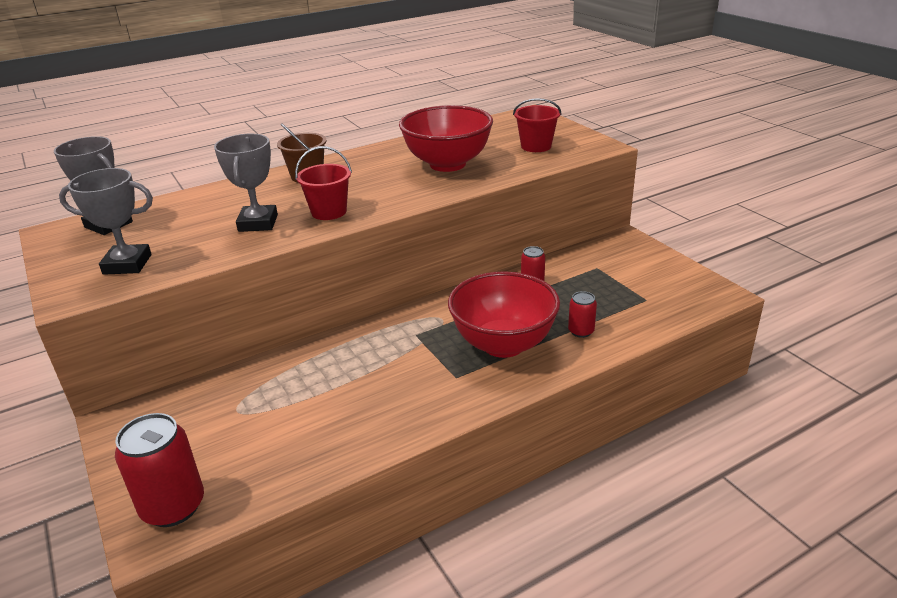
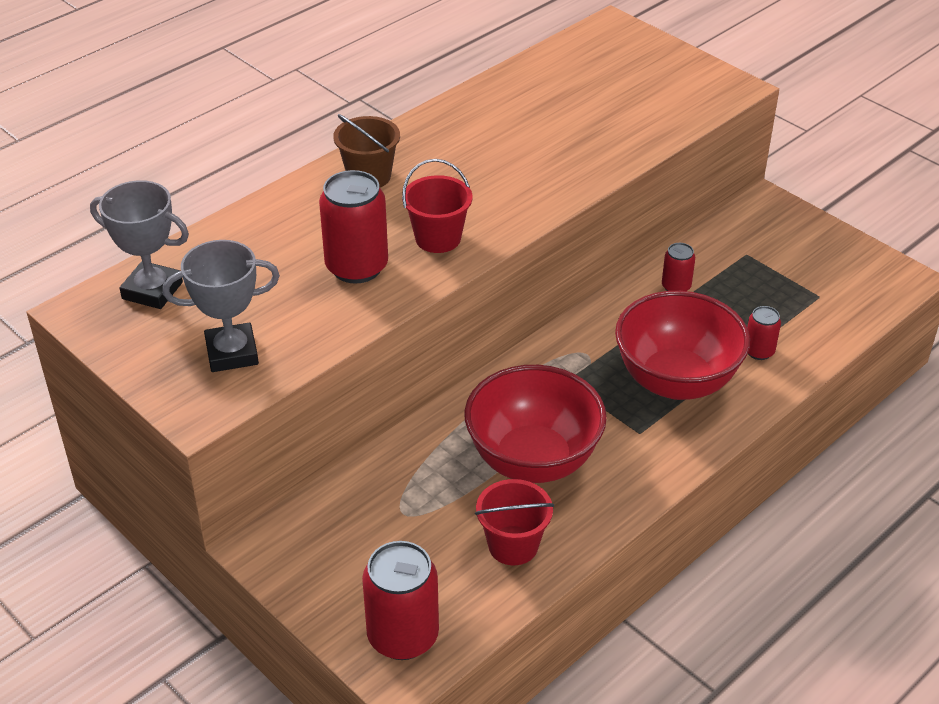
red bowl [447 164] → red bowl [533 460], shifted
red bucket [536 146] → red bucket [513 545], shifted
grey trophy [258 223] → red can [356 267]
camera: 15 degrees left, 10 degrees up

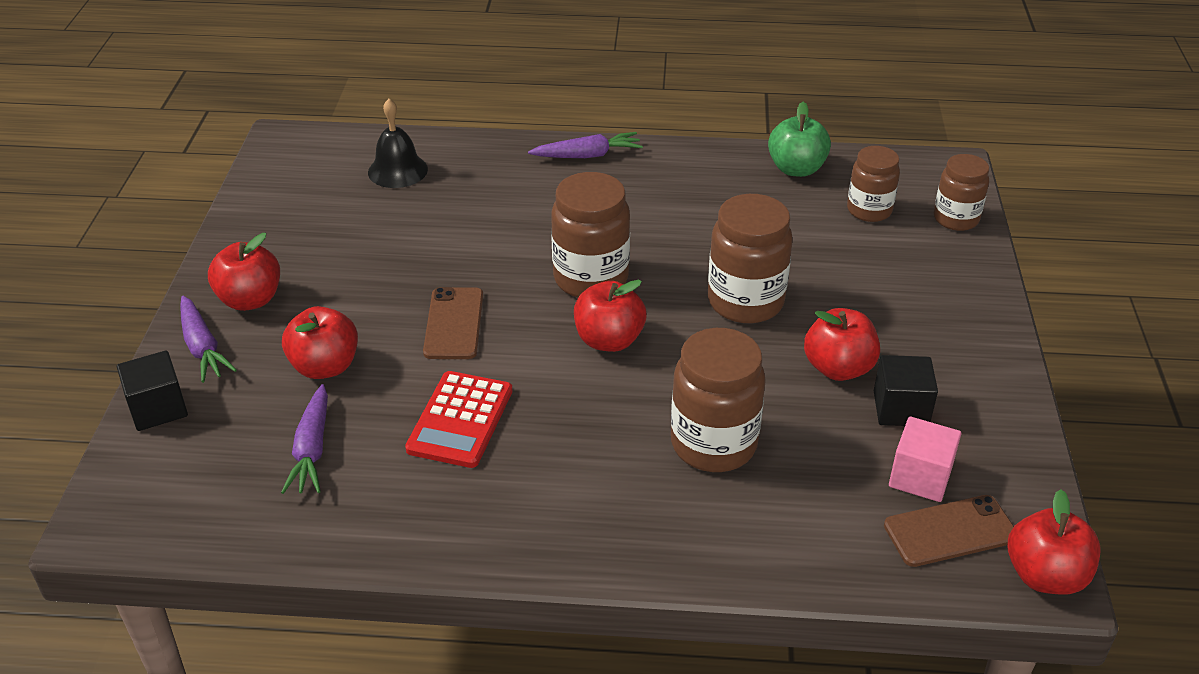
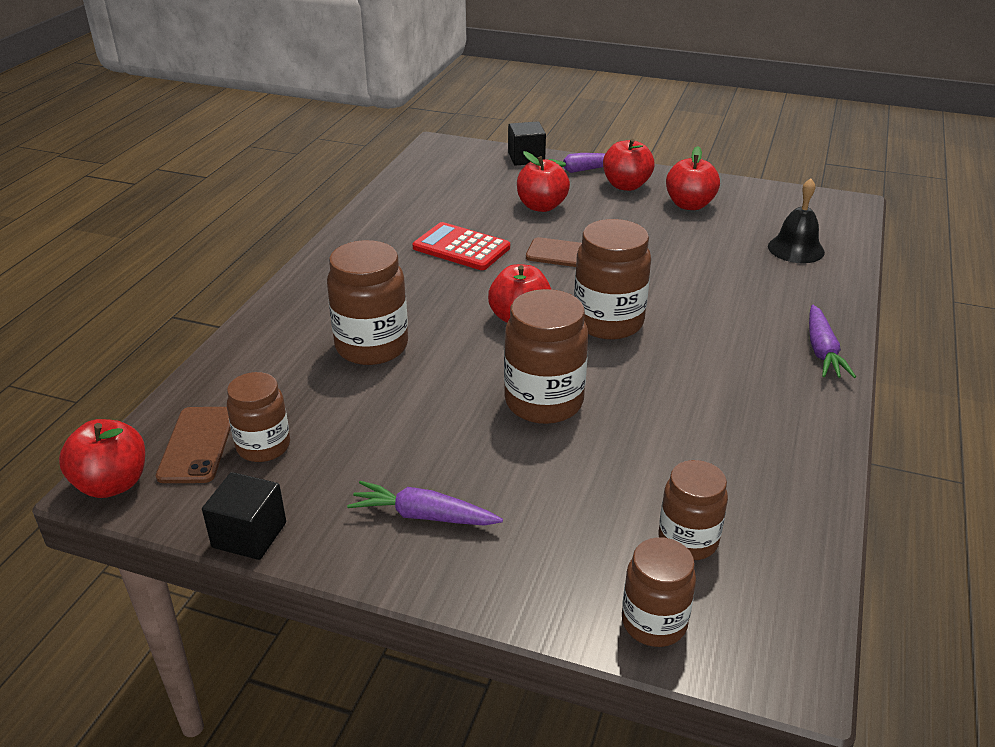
green apple [796 169] → -
purple carrot [312 449] → purple carrot [423 516], shifted
red apple [838 368] → red apple [689 205], shifted
black cube [900 408] → black cube [249 535], shifted
pink cube [920 477] → brown jar [263 446]
camera: 105 degrees right, 5 degrees down

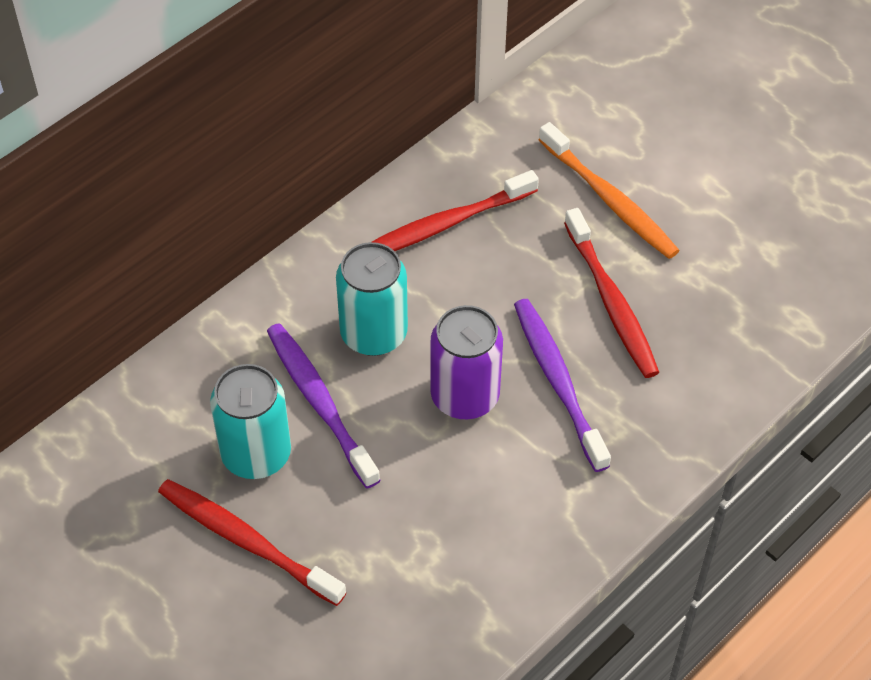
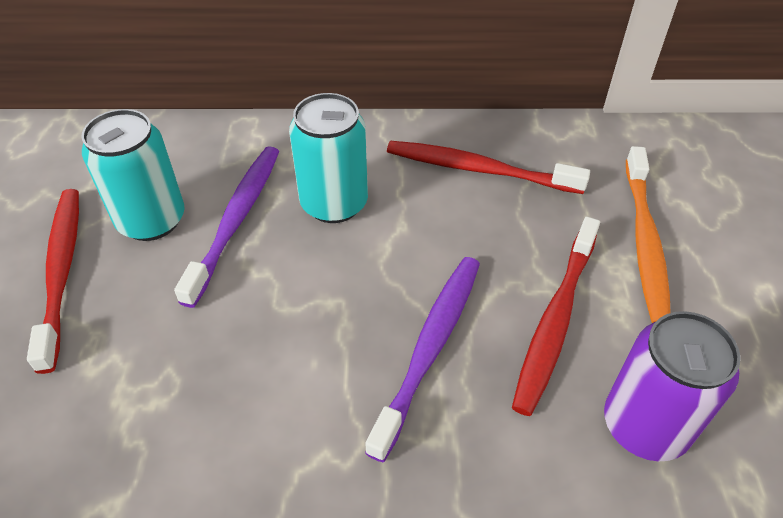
purple can [465 396] → purple can [645 425], shifted
camera: 45 degrees right, 5 degrees down

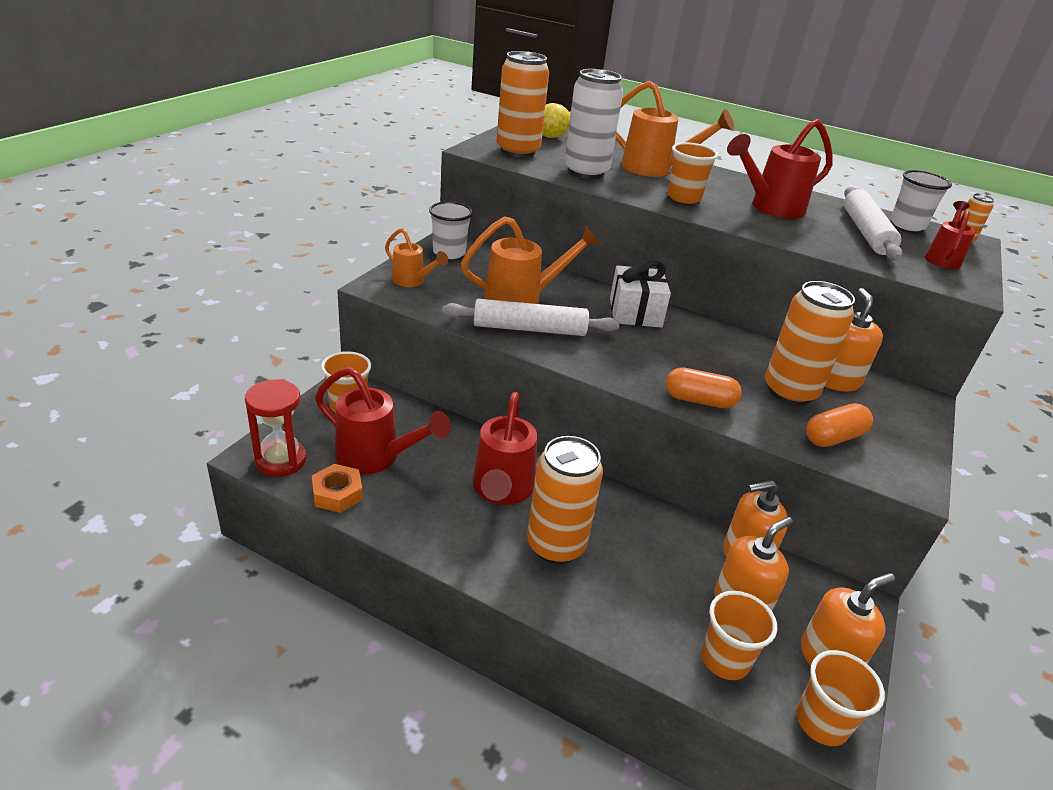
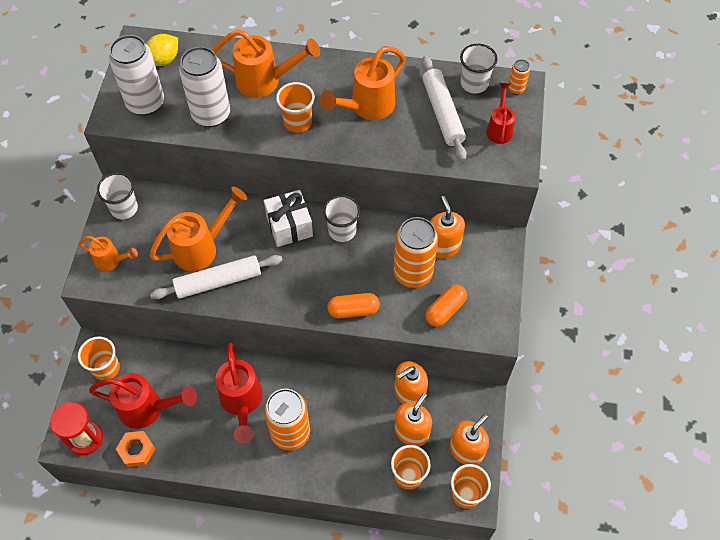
- → white cup [342 231]
orange can [518 151] → white can [145 103]
red watering can [770 208] → orange watering can [366 107]
camera: 15 degrees left, 25 degrees up

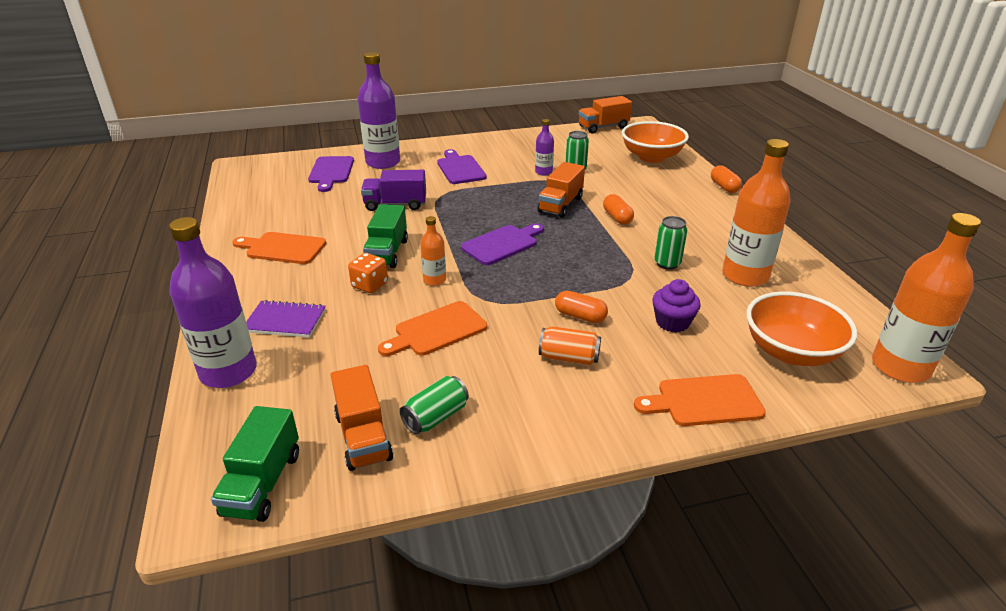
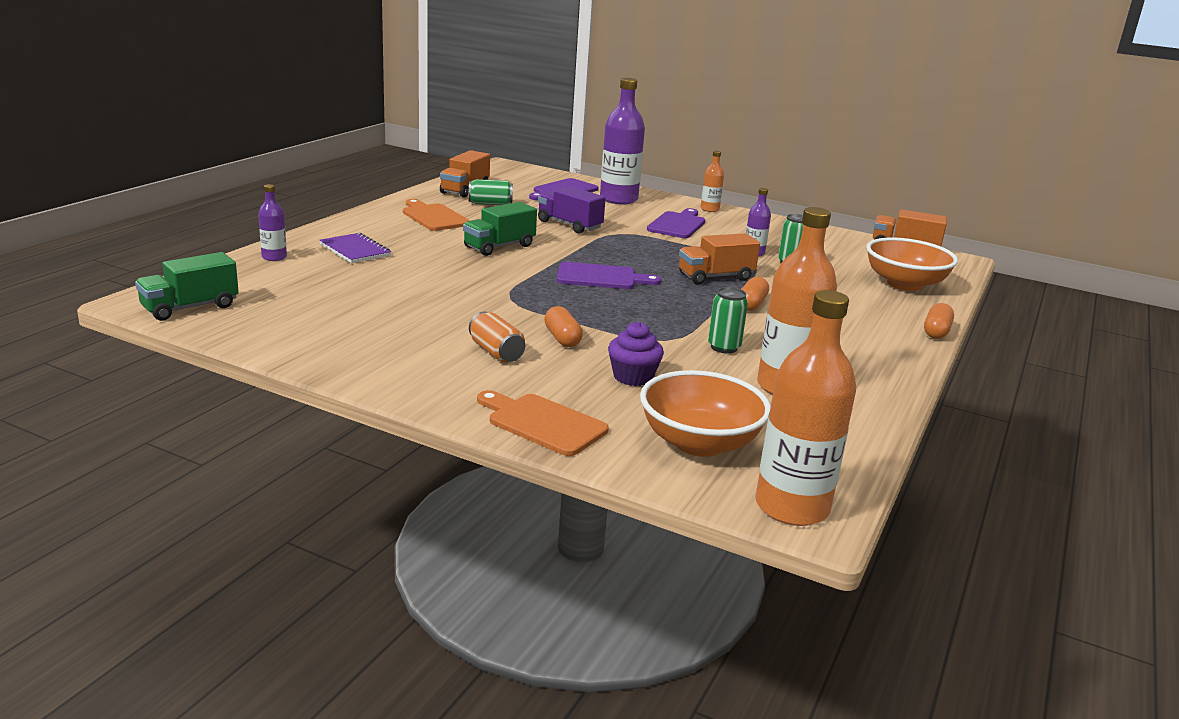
orange dice [370 285] → -
orange cutting board [437 330] → -
orange truck [363 436] → orange truck [465 190], shifted
green can [436 417] → green can [490 204], shifted
orange bottle [434 280] → orange bottle [709 209], shifted
purple bottle [228 372] → purple bottle [274 257], x0.49
camera: 40 degrees right, 10 degrees down

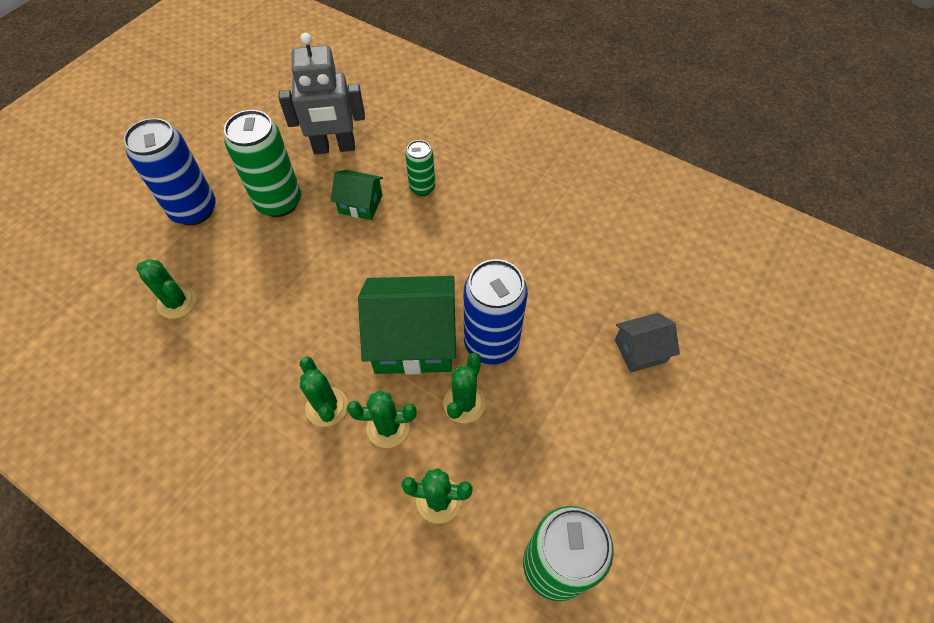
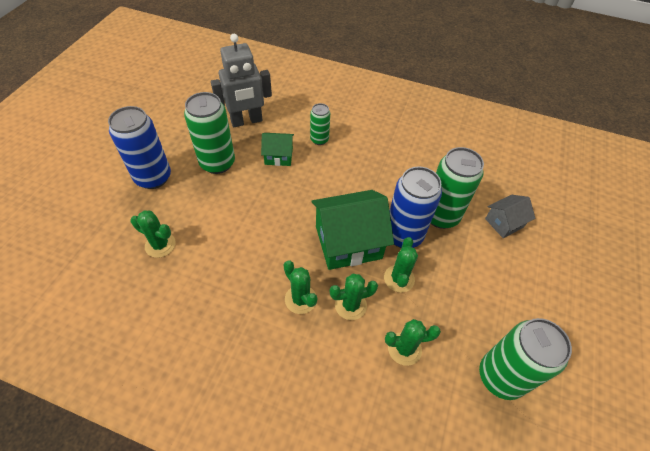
- → green can [440 216]
camera: 15 degrees left, 5 degrees down

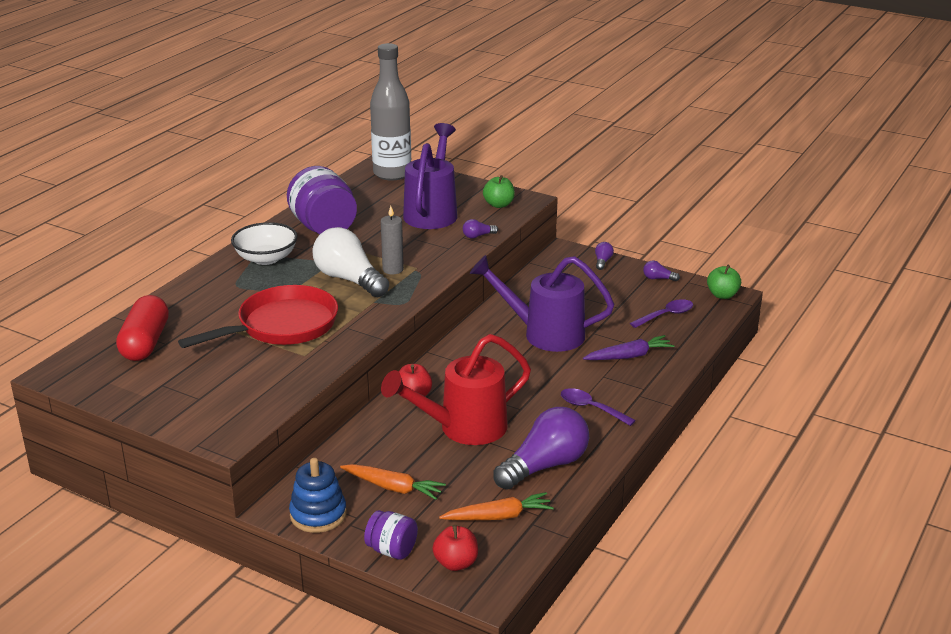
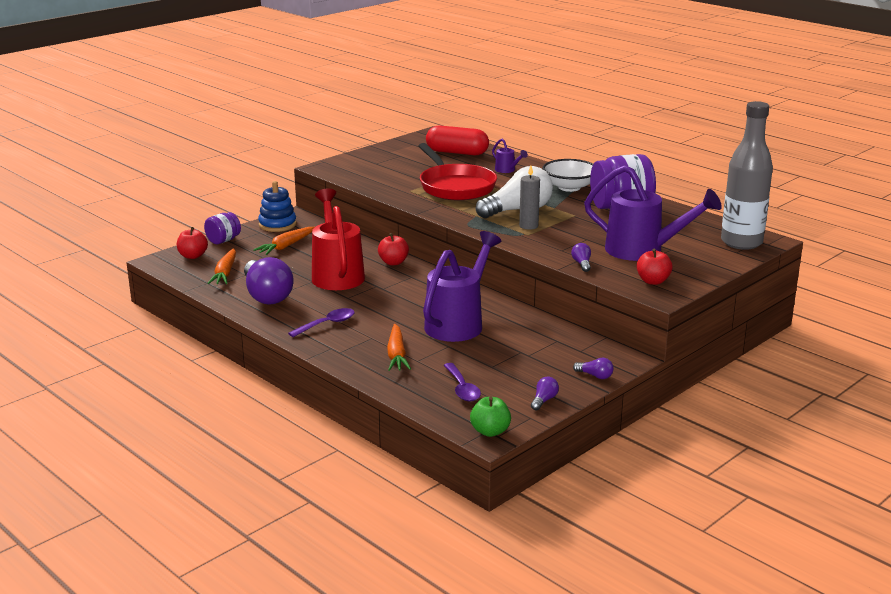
- → purple watering can [507 170]
green apple [499 204] → red apple [653 281]
purple carrot [629 356] → orange carrot [396 355]
camera: 105 degrees right, 5 degrees down

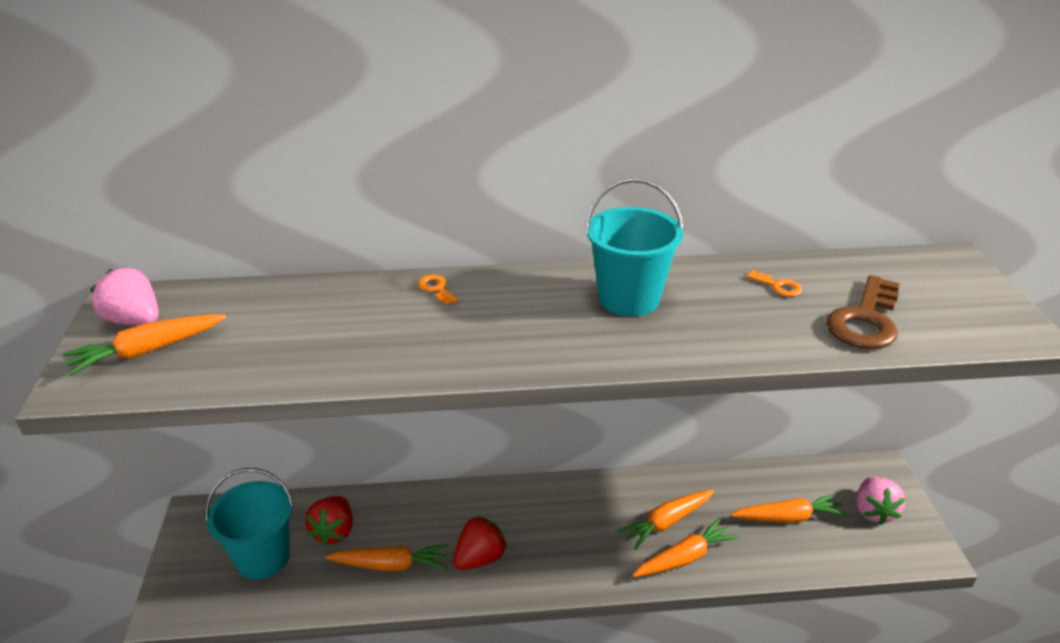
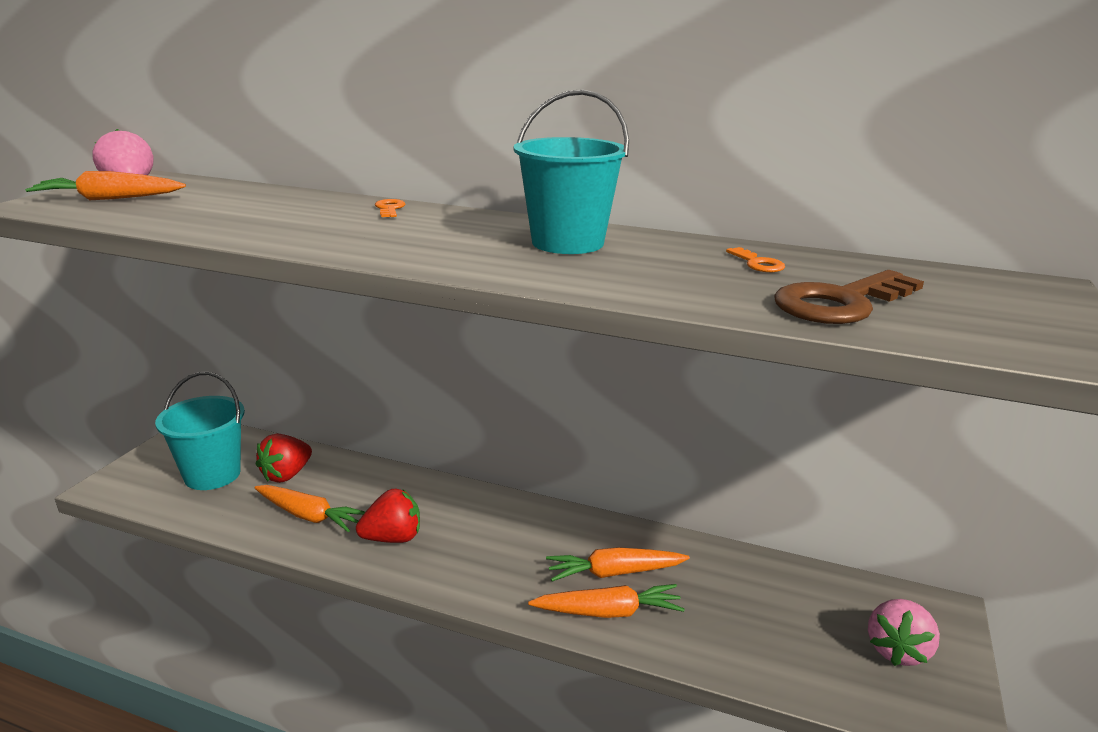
orange carrot [788 517] → -
camera: 25 degrees right, 10 degrees down

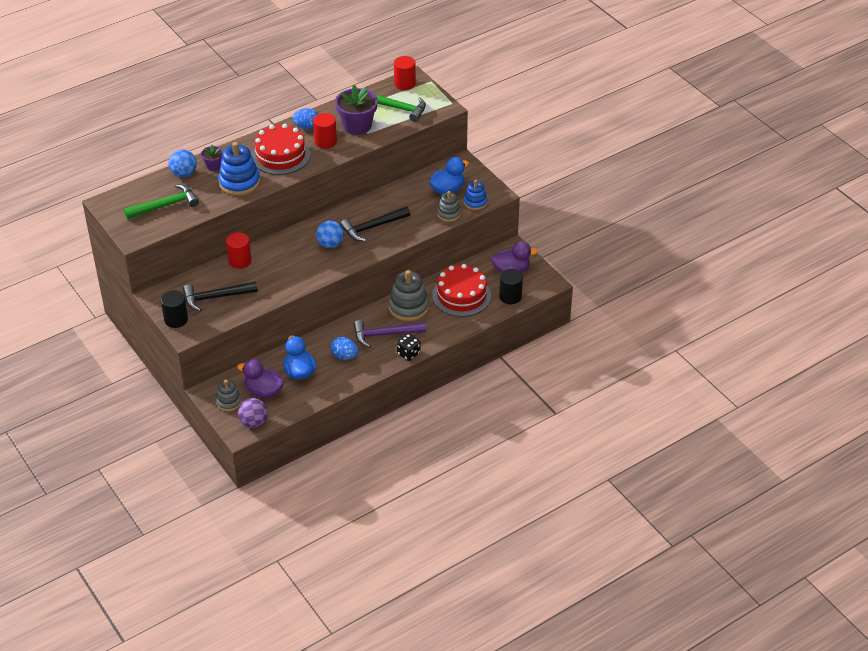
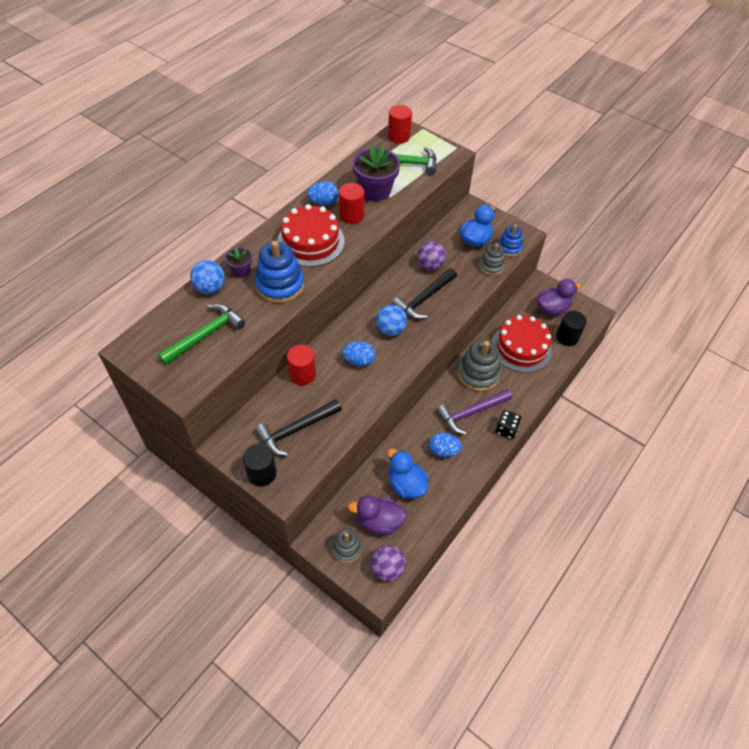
- → blue egg [359 361]
- → purple ball [430 266]
camera: 20 degrees left, 10 degrees up

